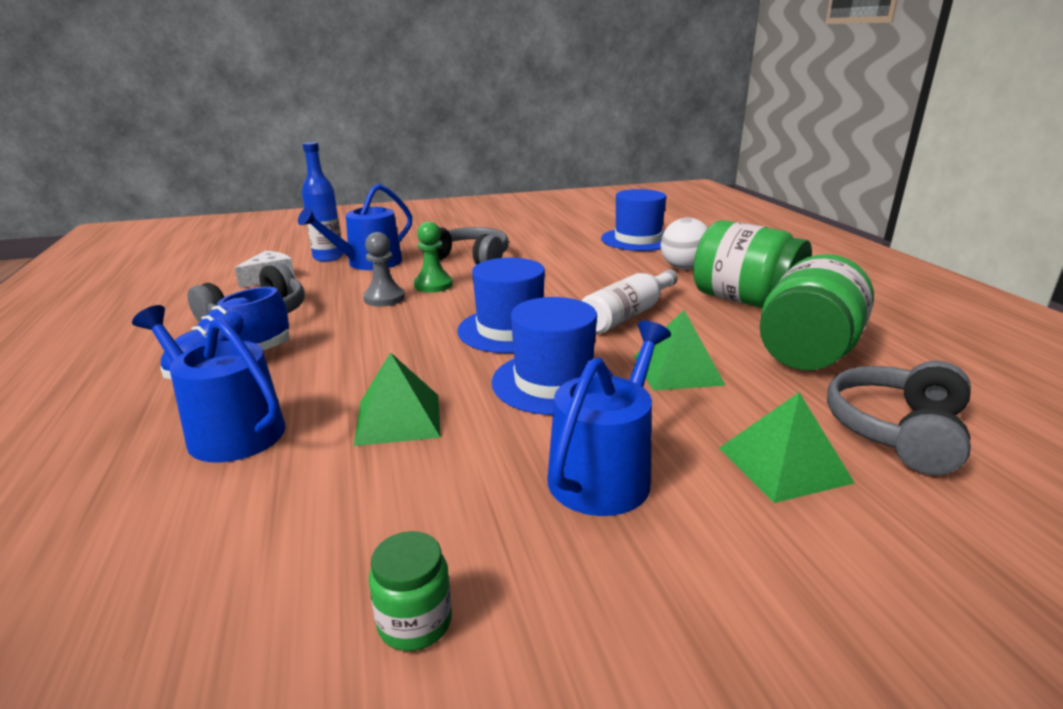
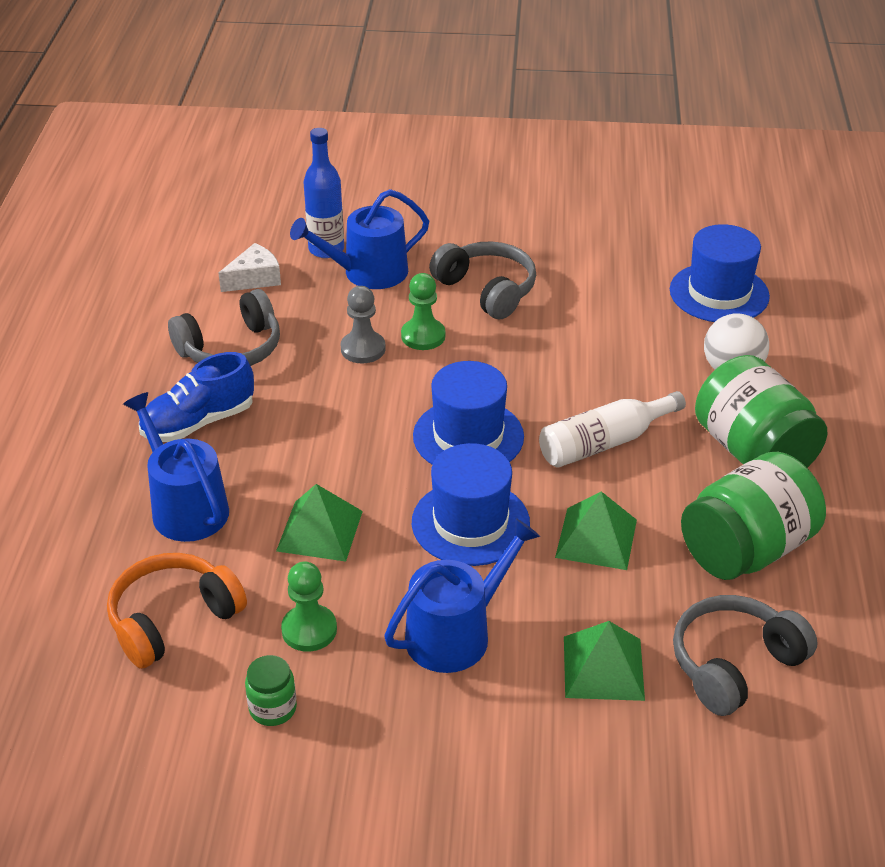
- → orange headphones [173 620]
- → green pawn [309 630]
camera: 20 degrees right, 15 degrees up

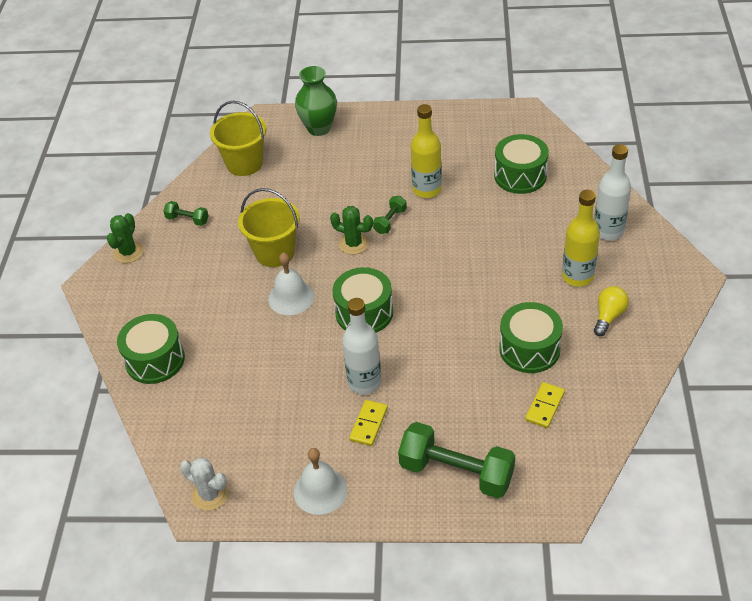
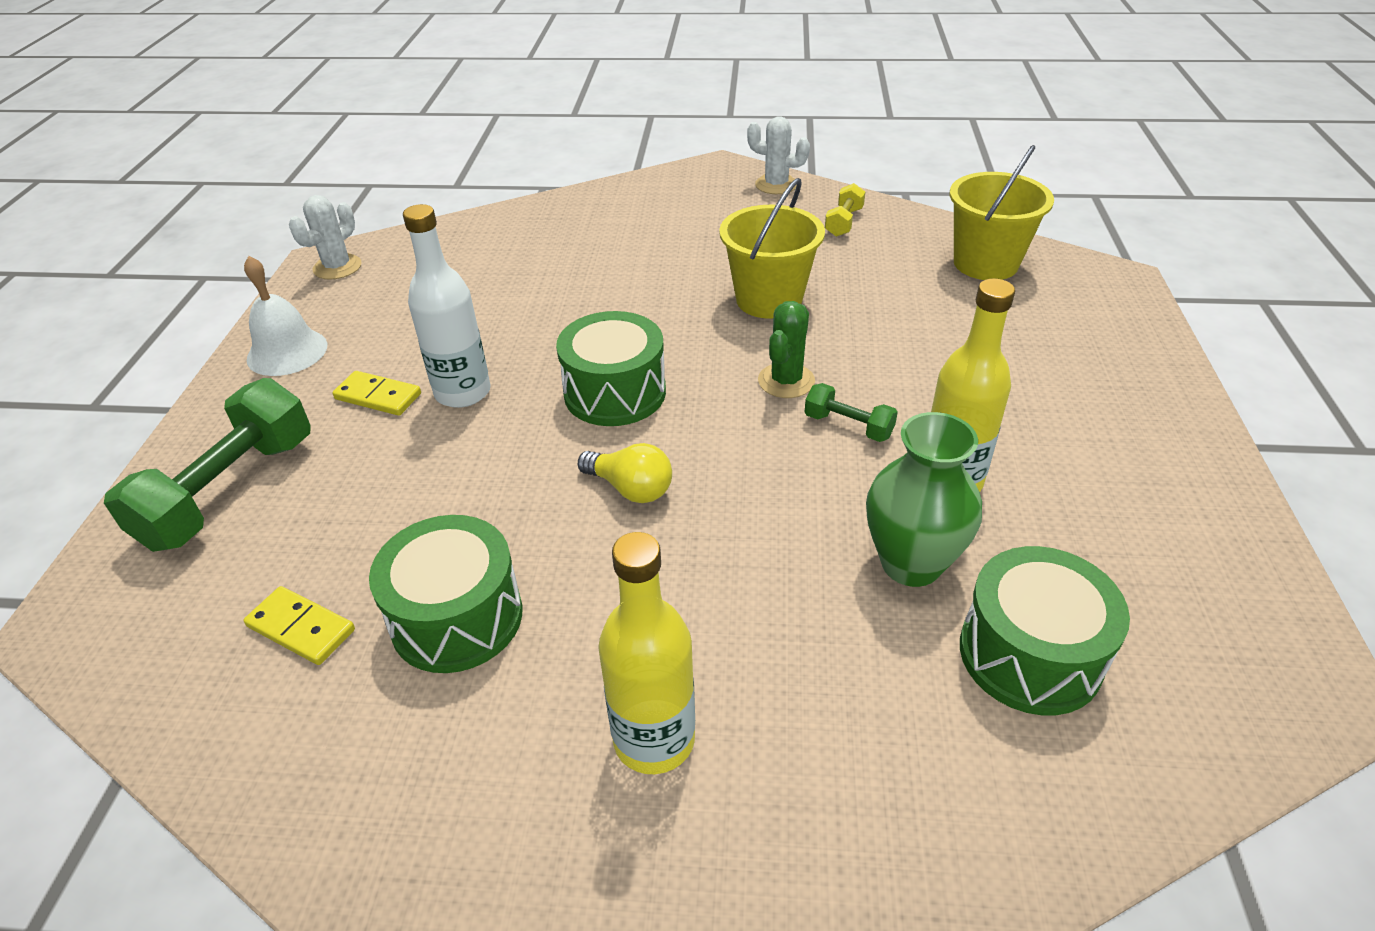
green drum [155 360] → -
white bell [291 297] → -
white bottle [608 231] → -
green vase [319 128] → green vase [911 563], shifted
yellow light bulb [608 316] → yellow light bulb [630 488], shifted
green cactus [128 252] → white cactus [776 185]
green dumbbell [187 220] → yellow dumbbell [844 222]
camera: 90 degrees right, 5 degrees down

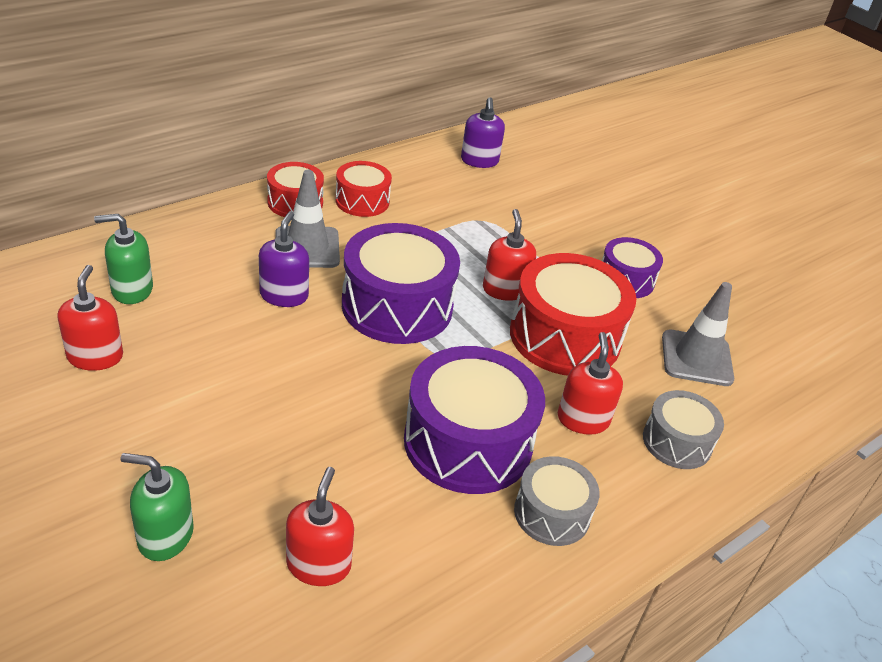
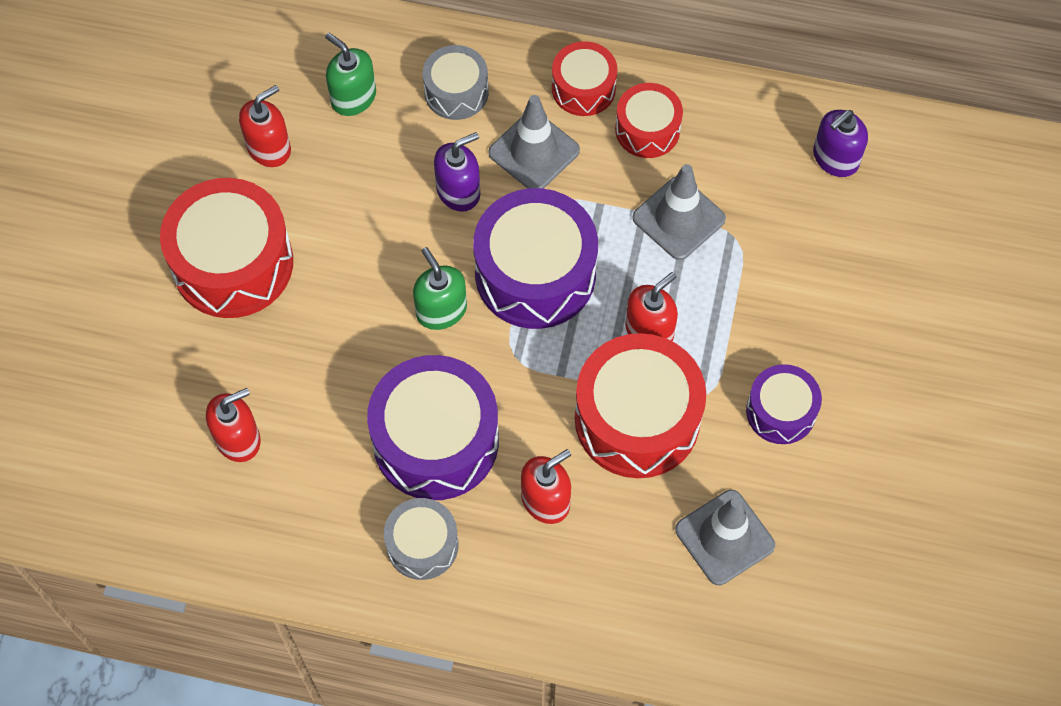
- → red drum [233 263]
- → grey traffic cone [678 218]
green soap dispenser [165 536] → green soap dispenser [441 310], shifted
grey drum [677 442] → grey drum [456 92], shifted
camera: 55 degrees right, 25 degrees up

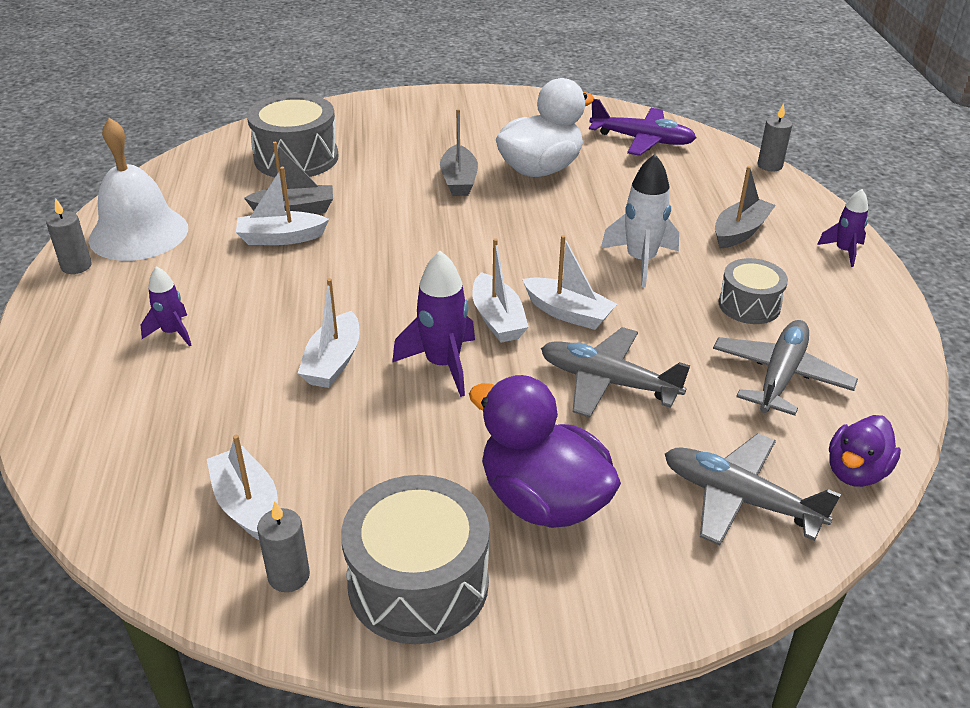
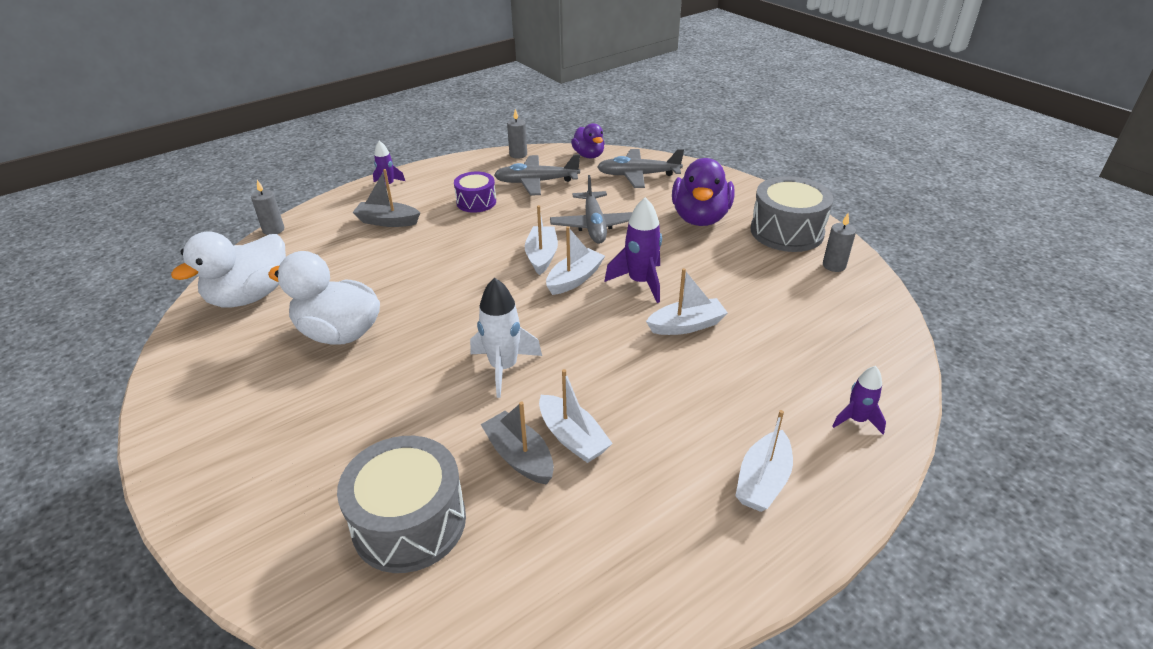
white bell [138 233] → -
grey boat [459 180] → -
grey candle [76 266] → grey candle [518 154], shifted
purple rocket [172 333] → purple rocket [856 420], shifted
white boat [247 505] → white boat [762 481], shifted
white rocket [640 261] → white rocket [504 368], shifted
purple plane [642 140] → white duck [250 296]
grey drum [749 305] → purple drum [476 202]
grey plane [739 499] → grey plane [638 175], 90 degrees clockwise
purple duck [855 472] → purple duck [589 155], 60 degrees clockwise
camera: 120 degrees left, 0 degrees up

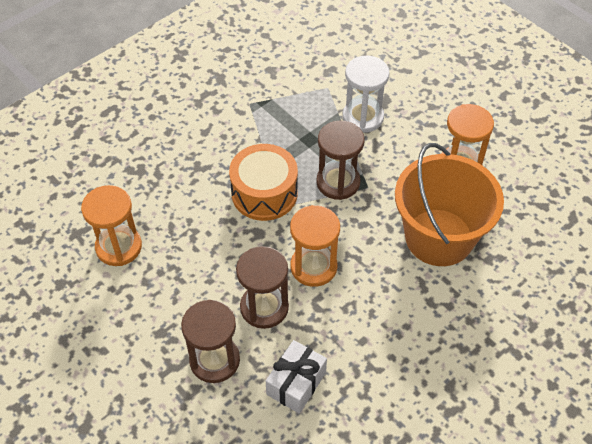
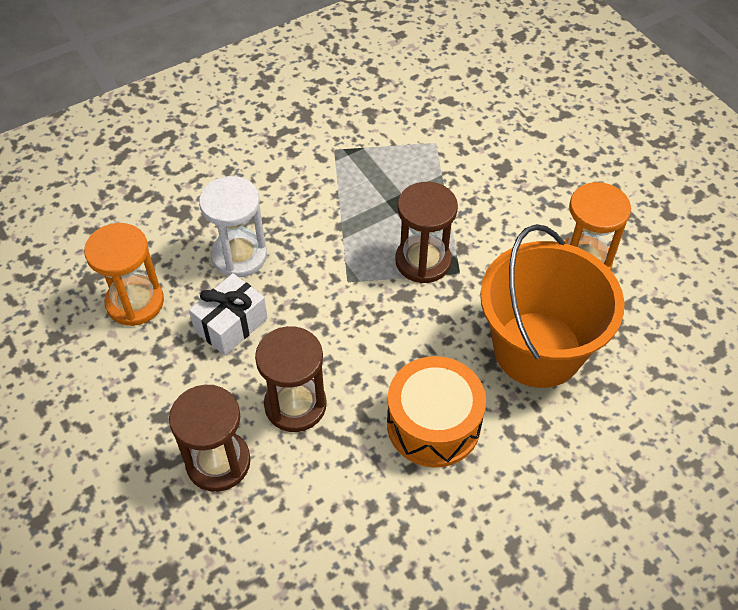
orange hourglass [313 267] → -
orange drum [264 193] → orange drum [433 424], shifted
white gift [296 383] → white gift [231 324], shifted
white hourglass [363 117] → white hourglass [239 256], shifted
camera: 10 degrees right, 0 degrees up

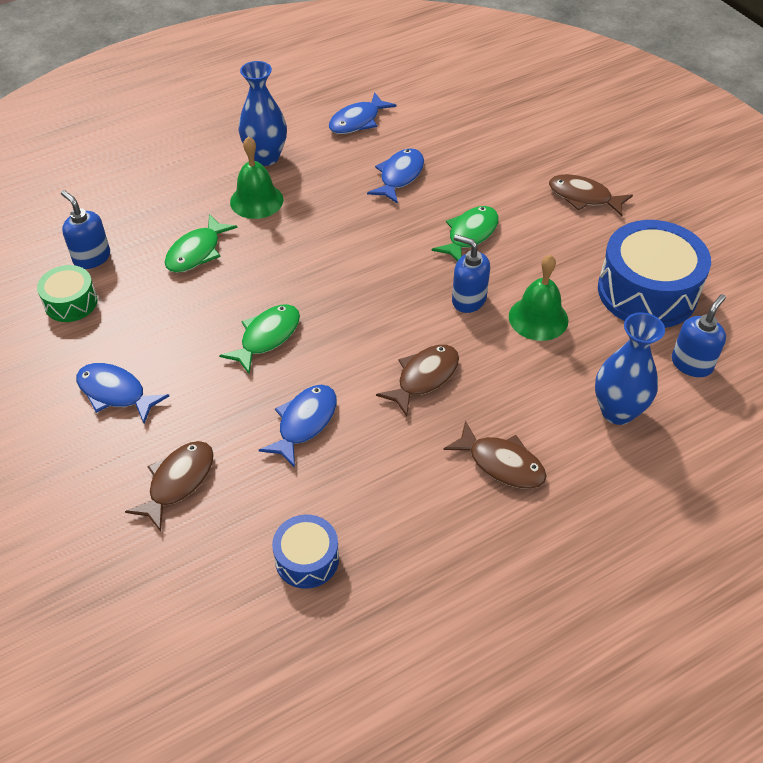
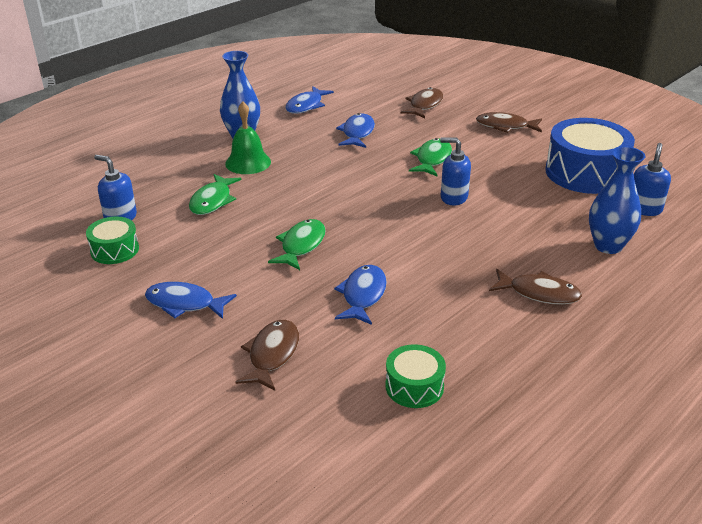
green bell [538 318] → -
brown fish [424 378] → brown fish [424 105], shifted
blue drum [307 559] → green drum [414 386]
camera: 15 degrees left, 15 degrees down

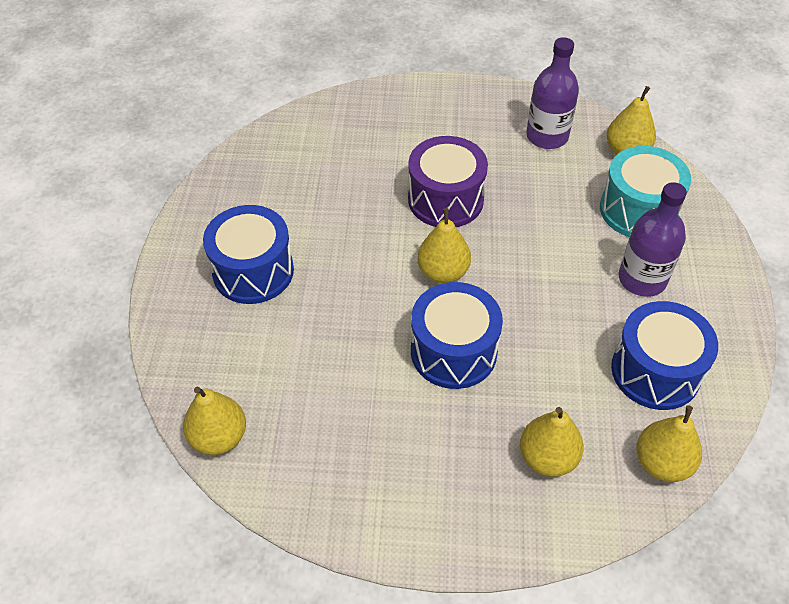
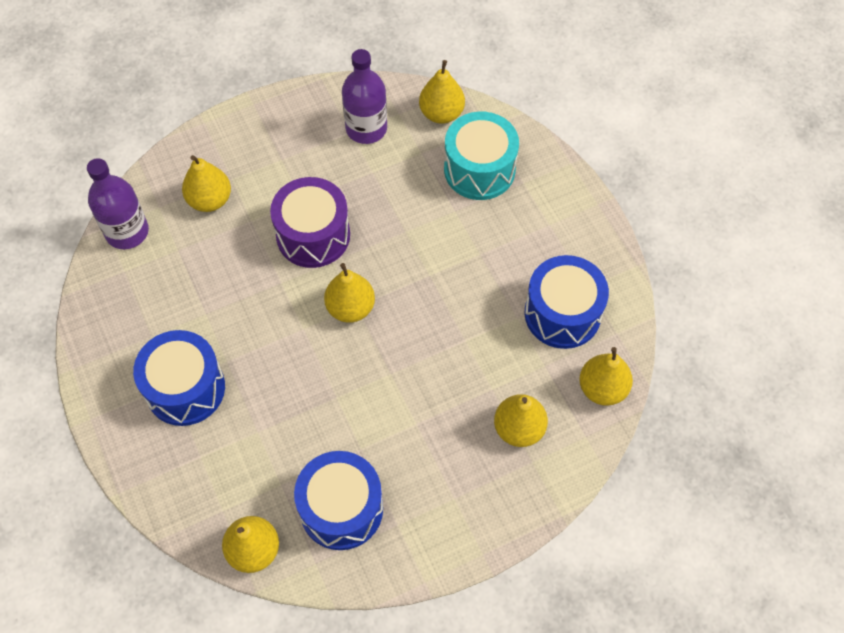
- → yellow pear [210 200]
blue drum [453 351] → blue drum [341 509], shifted
purple bottle [642 279] → purple bottle [127 232], shifted
camera: 30 degrees left, 10 degrees up

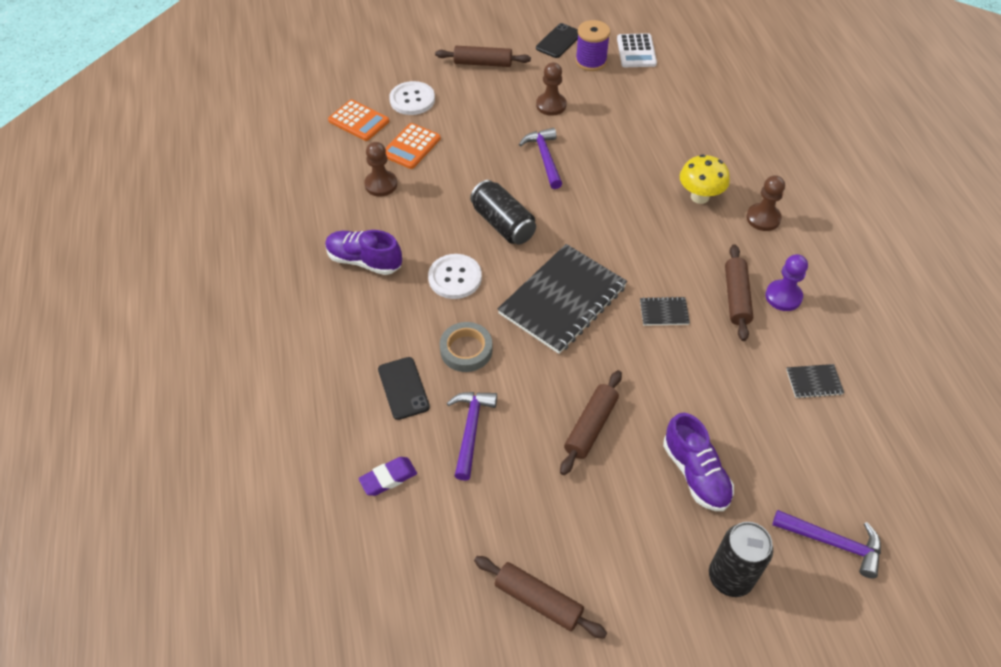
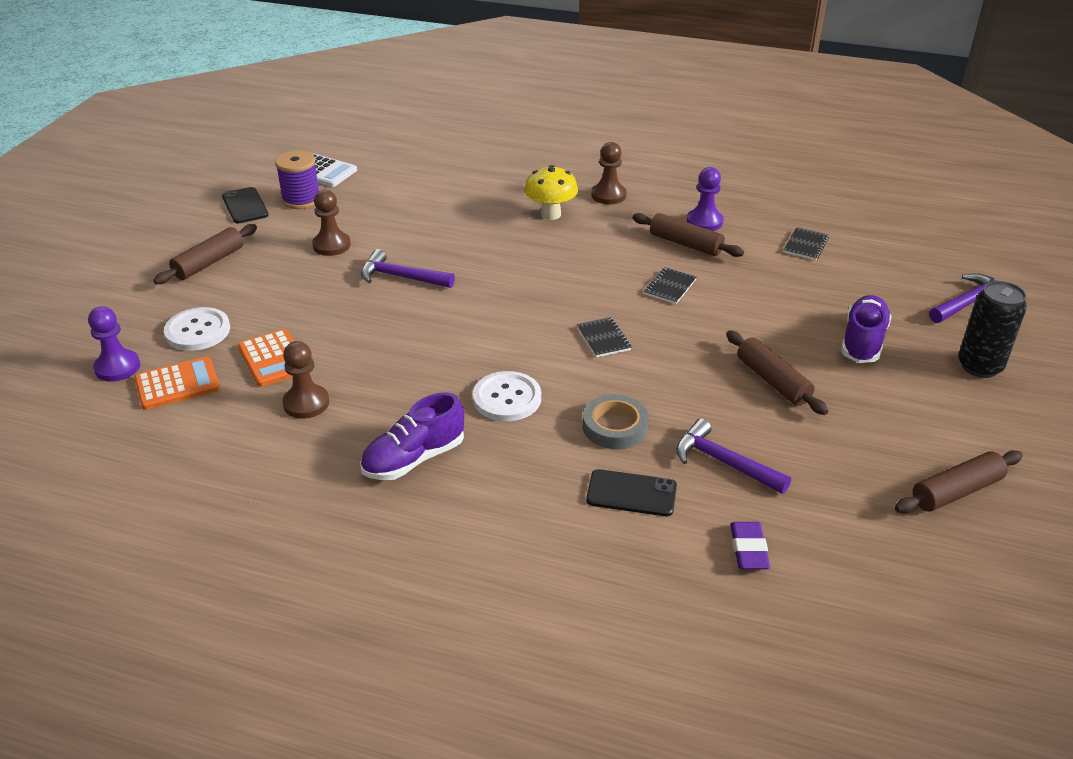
black can [503 224] → -
- → purple pawn [117 367]
purple shoe [695 473] → purple shoe [863 342], 75 degrees counterclockwise
black notebook [562 300] → black notebook [603 339], x0.41
camera: 60 degrees left, 15 degrees down

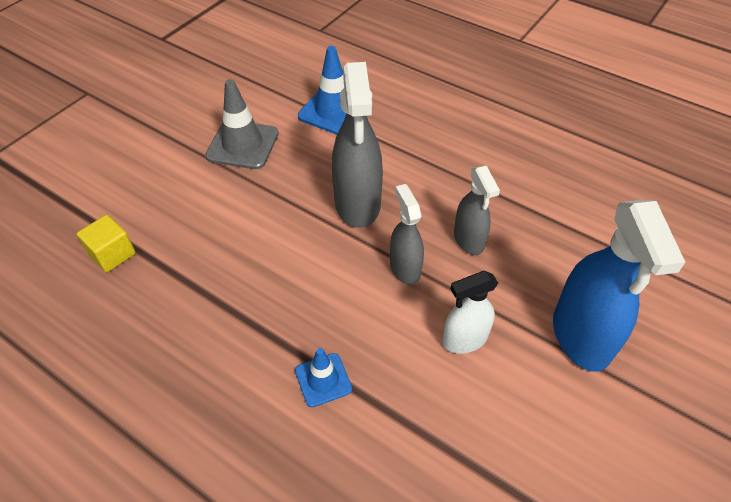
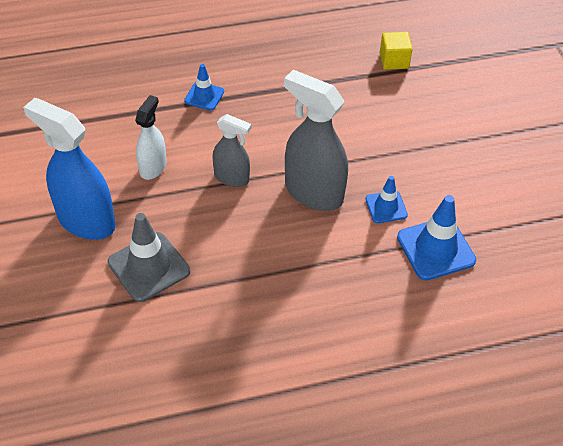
grey spray bottle [469 240] → -
- → blue traffic cone [386 207]
grey traffic cone [242 145] → grey traffic cone [149 267], shifted
camera: 130 degrees right, 0 degrees up

